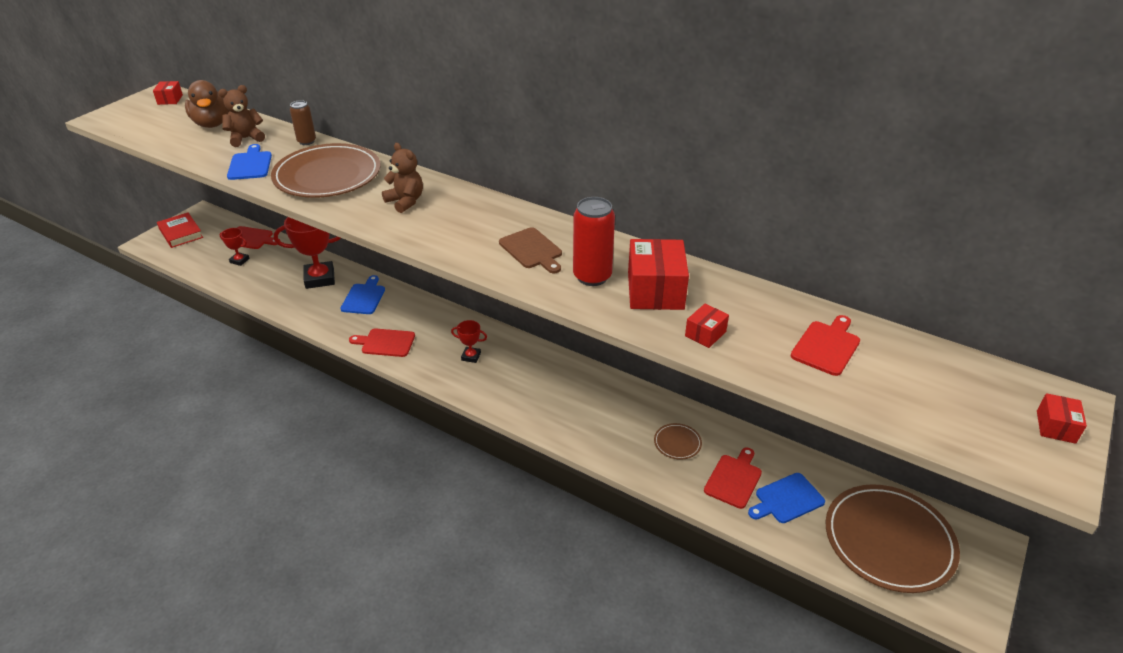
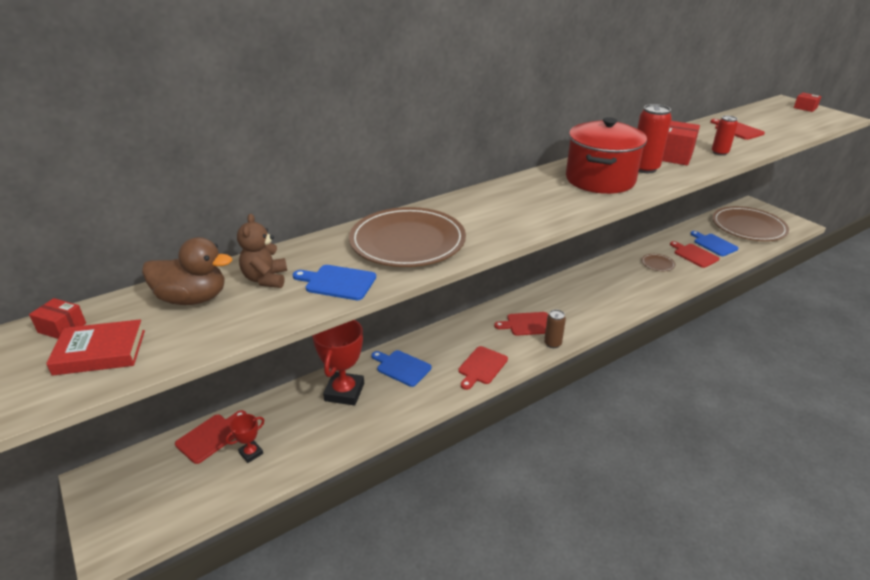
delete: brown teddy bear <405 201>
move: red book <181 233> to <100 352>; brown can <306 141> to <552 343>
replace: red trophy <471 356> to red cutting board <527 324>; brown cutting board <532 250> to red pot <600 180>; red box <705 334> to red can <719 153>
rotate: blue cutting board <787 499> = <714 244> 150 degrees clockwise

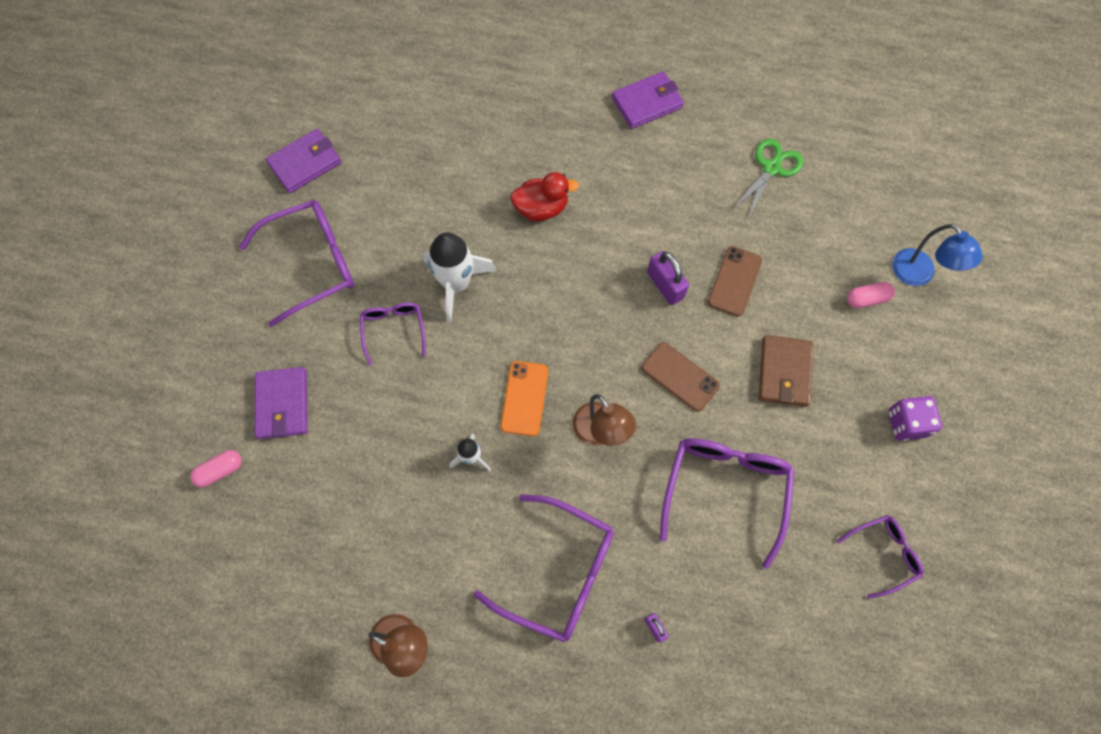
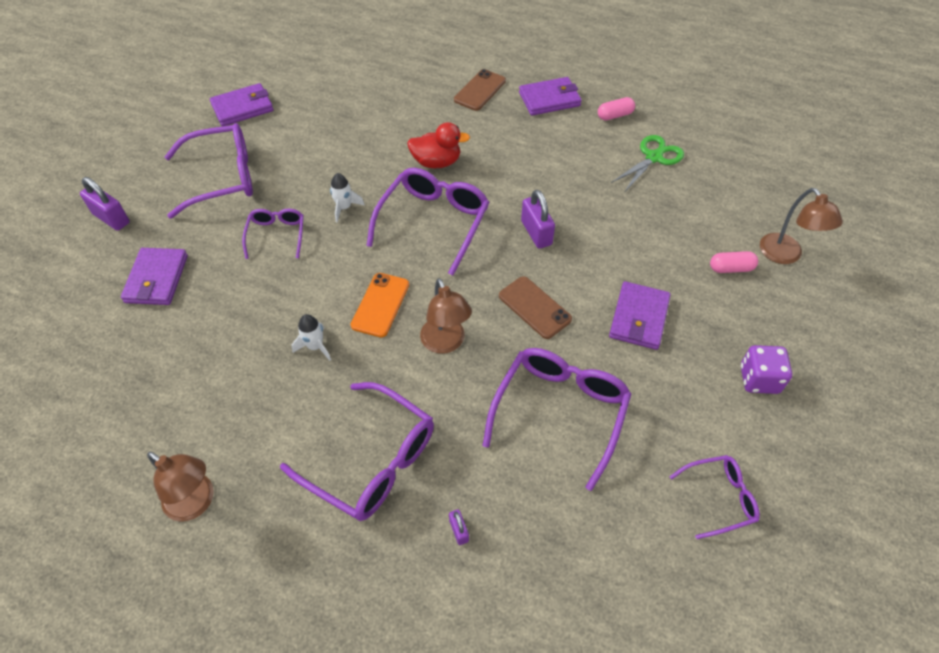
insert: purple padlock <111 218>; purple glasses <433 222>
move: pink capsule <220 471> to <615 115>; brown phone <734 281> to <480 90>
recolor: brown wallet <784 372> to purple wallet <639 318>; blue lamp <919 275> to brown lamp <785 255>
resize: white rocket <456 283> = <344 208> x0.52

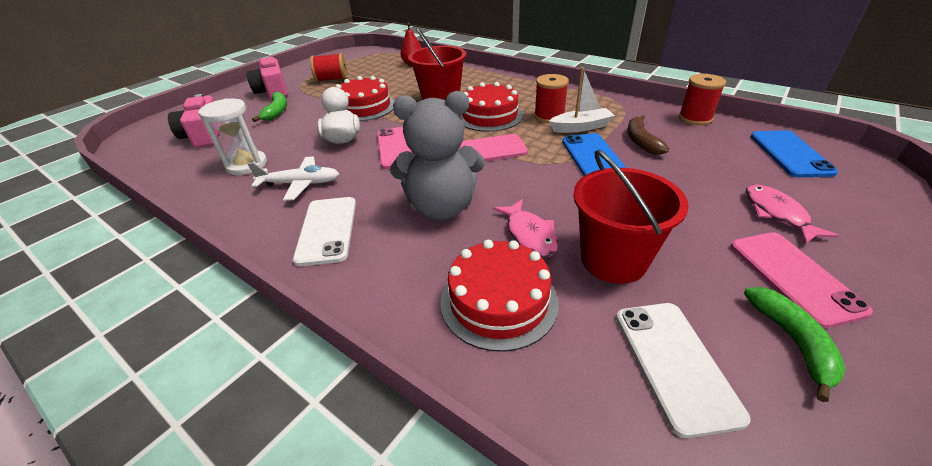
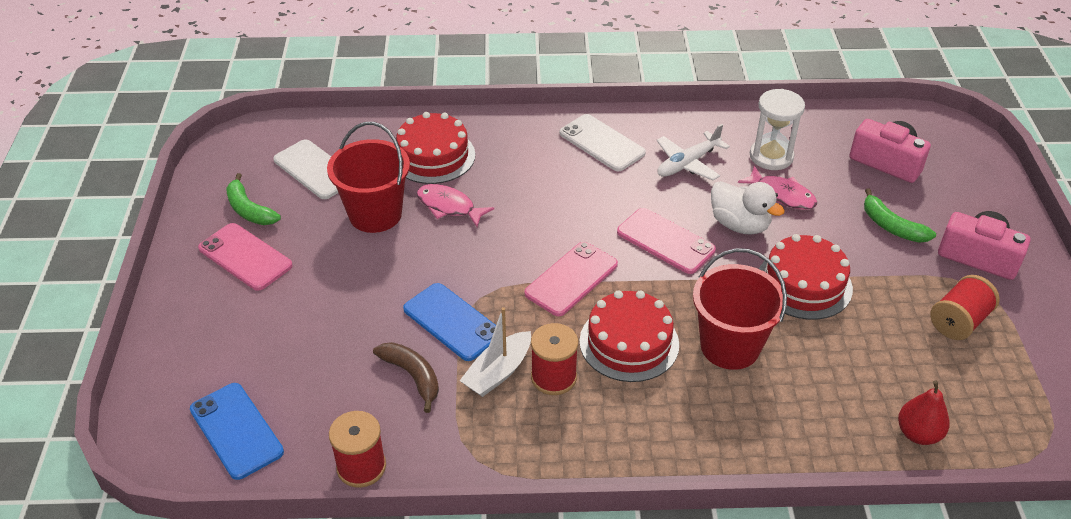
delete: grey teddy bear <442 207>
move: pink fish <777 214> to <782 195>

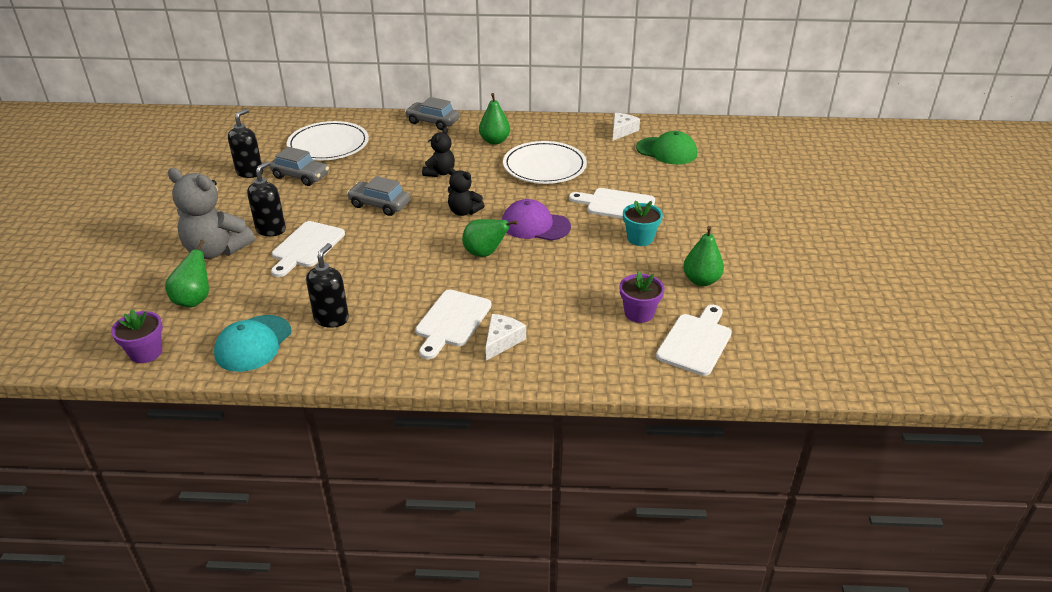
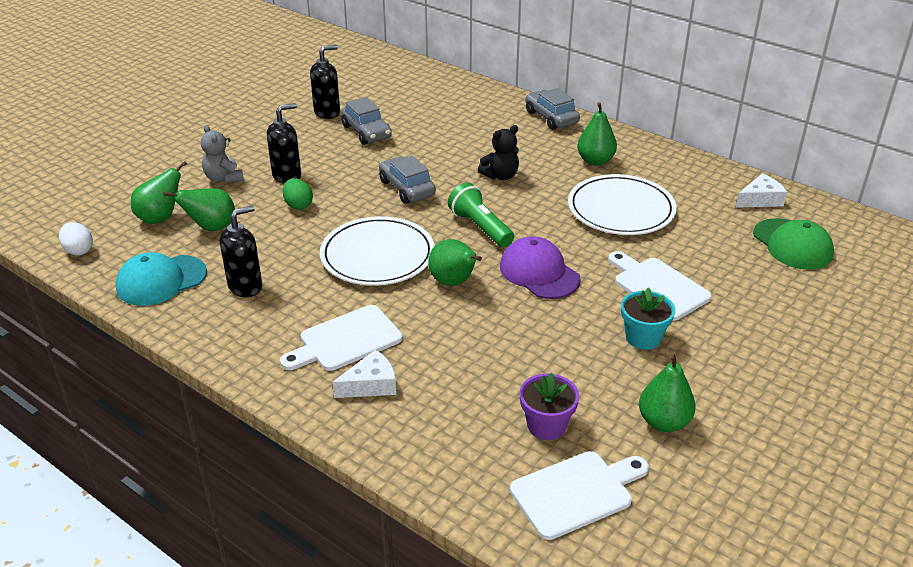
insert: green pear <211 227>
move: white plate <328 145> to <377 255>
replace: purple flower pot <146 353> to white egg <79 250>; white cutting board <306 247> to green egg <298 205>; black teddy bear <464 212> to green flashlight <480 227>
resize: grey teddy bear <216 250> = <224 178> x0.57

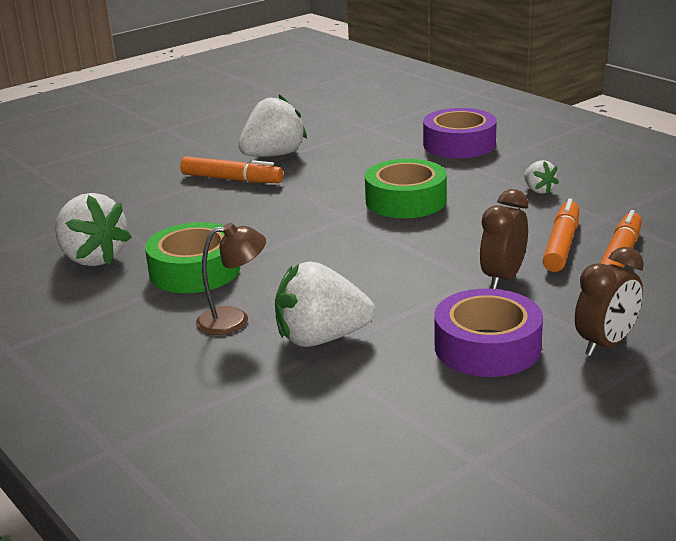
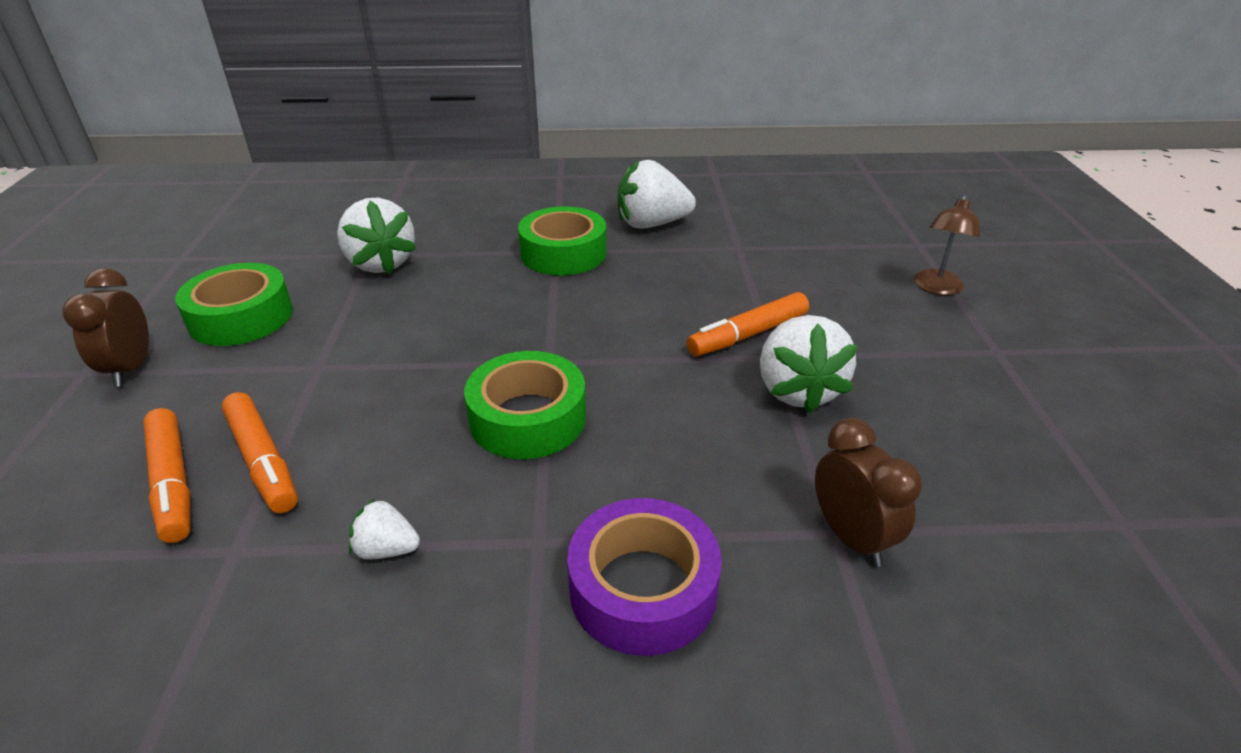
move: brown lamp <234 320> to <936 288>; brown clock <503 278> to <851 537>
recolor: purple tape <487 347> to green tape <241 317>
rotate: white strawberry <321 338> = <381 263> 120 degrees clockwise

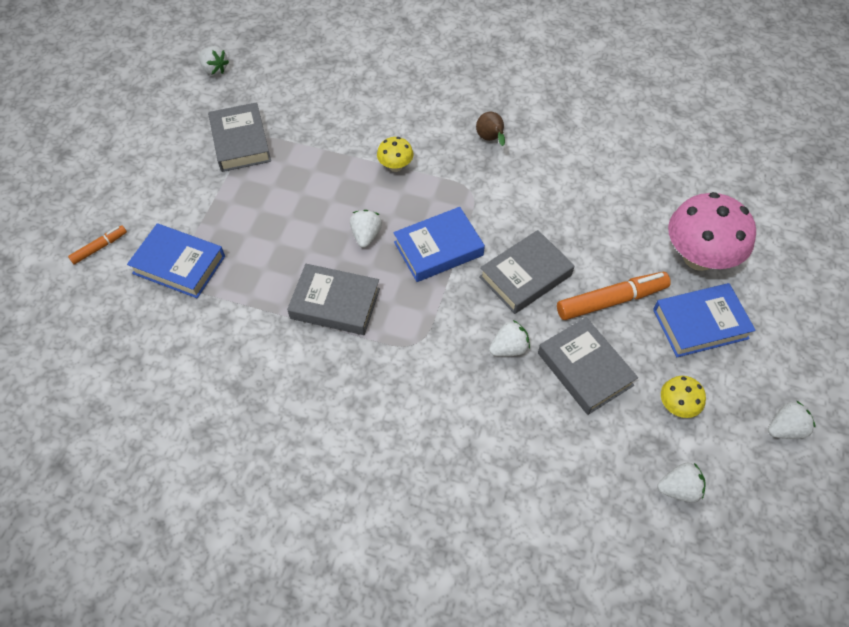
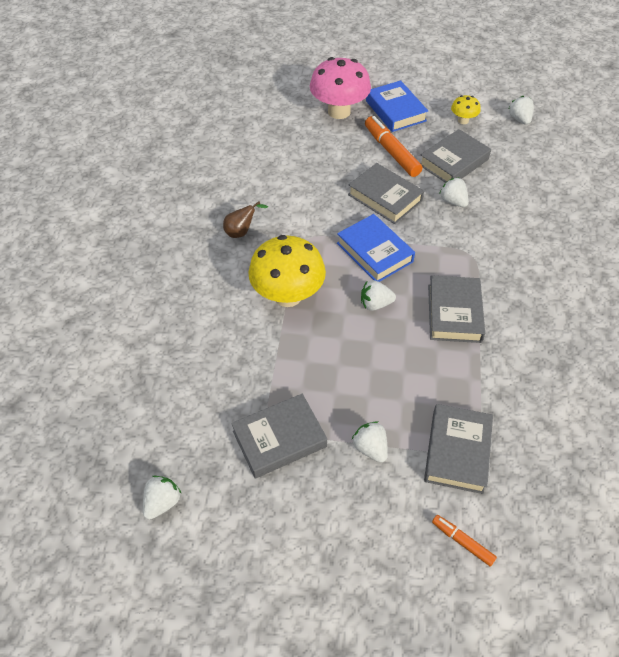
move: white strawberry <785 429> to <370 448>
recolor: blue book <179 265> to grey book <457 451>
resize: yellow mushroom <395 166> = <288 295> x2.10

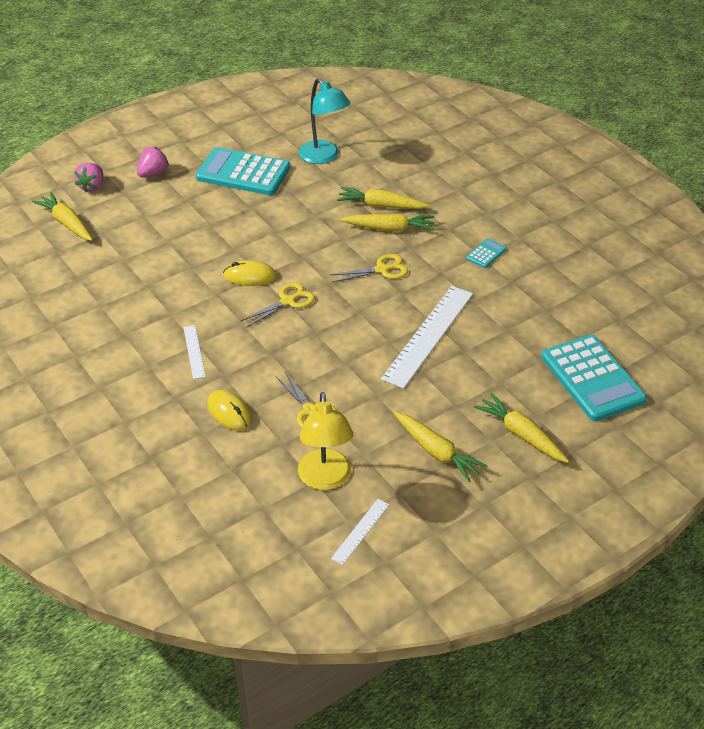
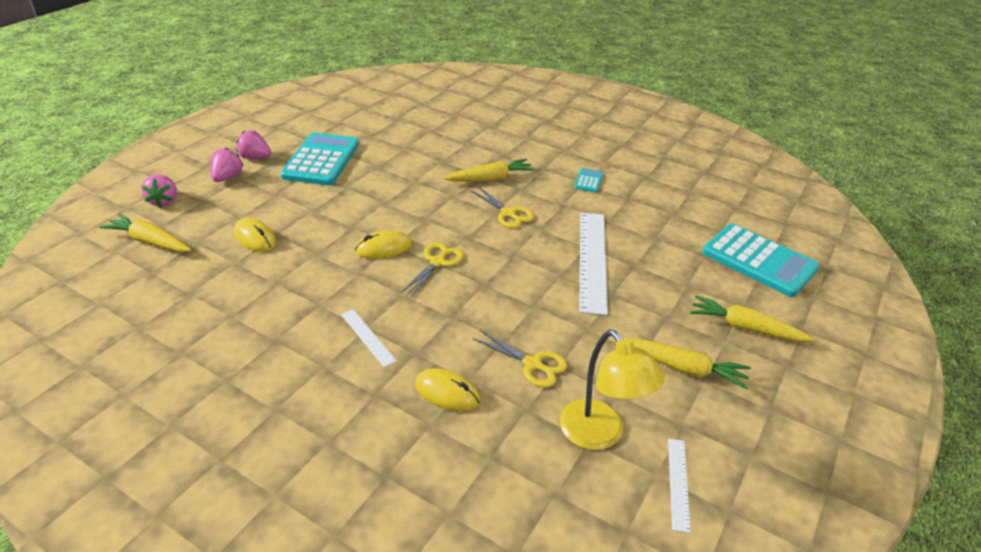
delete: turquoise lamp <324 157>; yellow carrot <381 206>
insert: yellow mouse <255 238>; pink strawberry <255 157>
rotate: turquoise calculator <243 173> = <321 160> 105 degrees clockwise; yellow scissors <382 270> = <508 213> 90 degrees clockwise

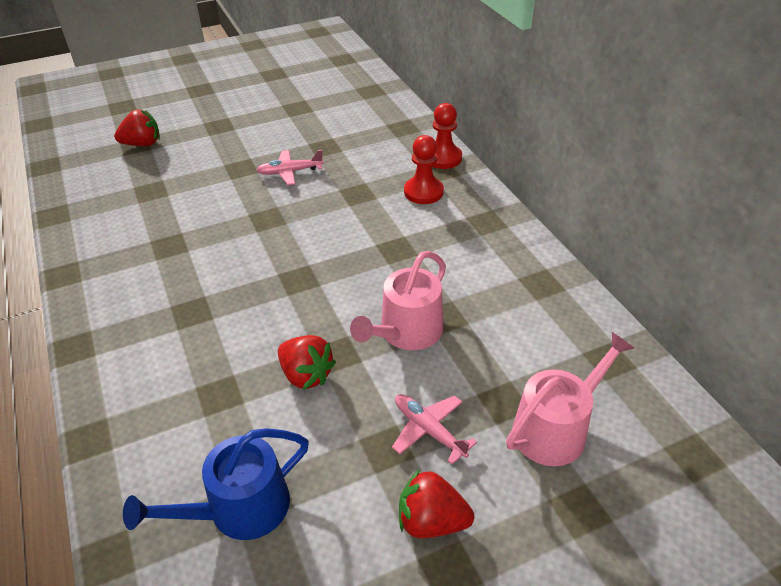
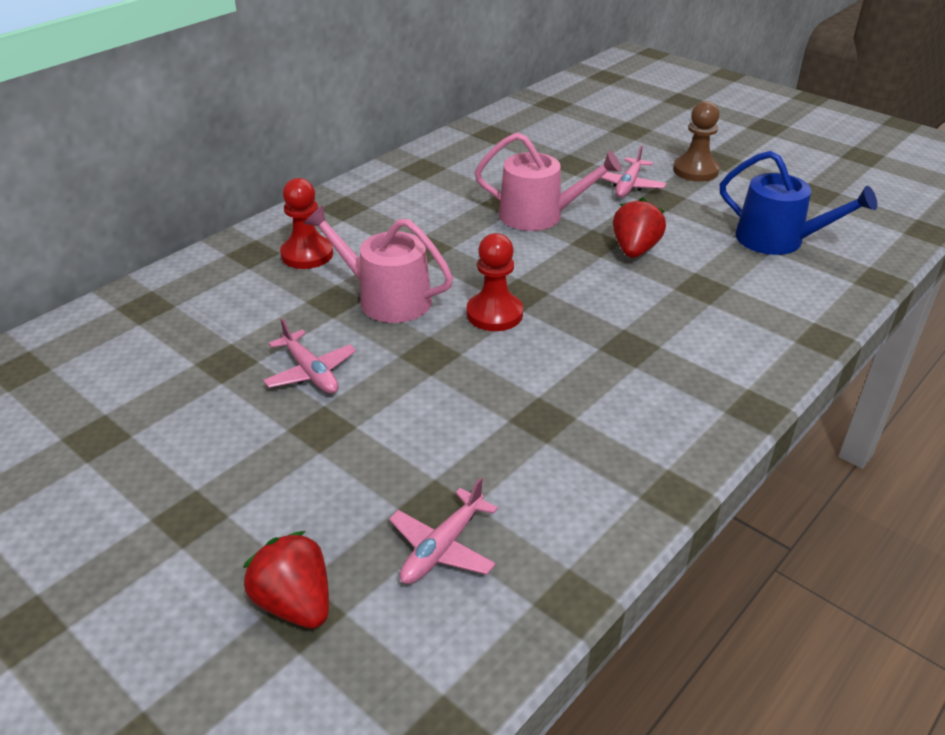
insert: pink plane <443 547>
move: red pawn <443 158> to <494 314>; pink watering can <555 428> to <386 298>
replace: red strawberry <431 521> to brown pawn <695 170>

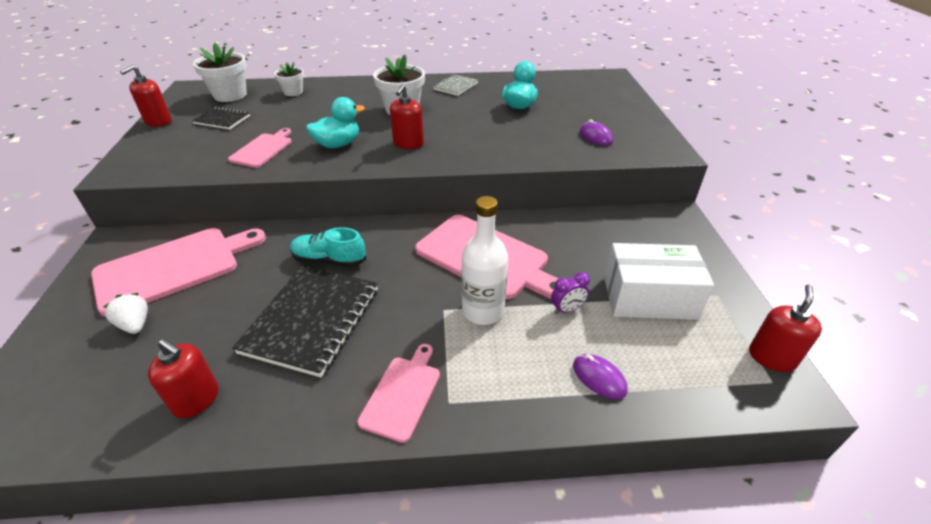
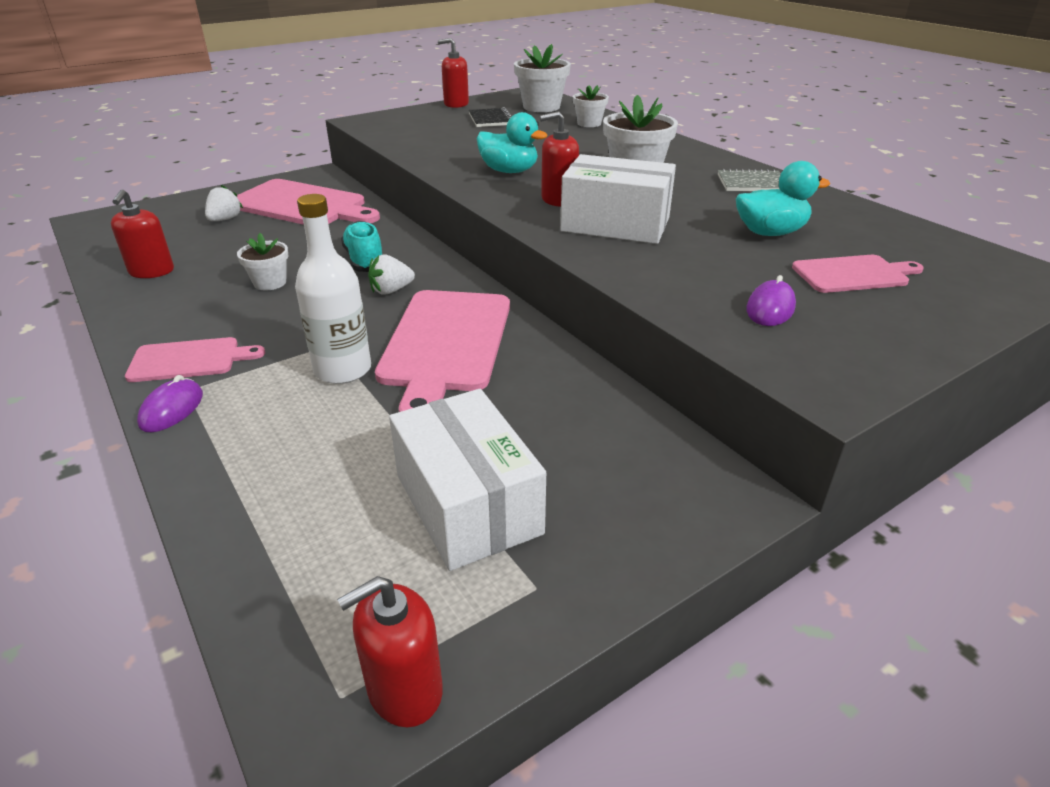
delete: purple clock <567 309>
insert: white strawberry <391 290>; white box <615 224>
move: pink cutting board <263 149> to <853 274>; purple mouse <599 378> to <172 409>
replace: black notebook <312 320> to white flower pot <270 283>
rotate: red soap dispenser <771 357> = <404 689> 150 degrees clockwise

